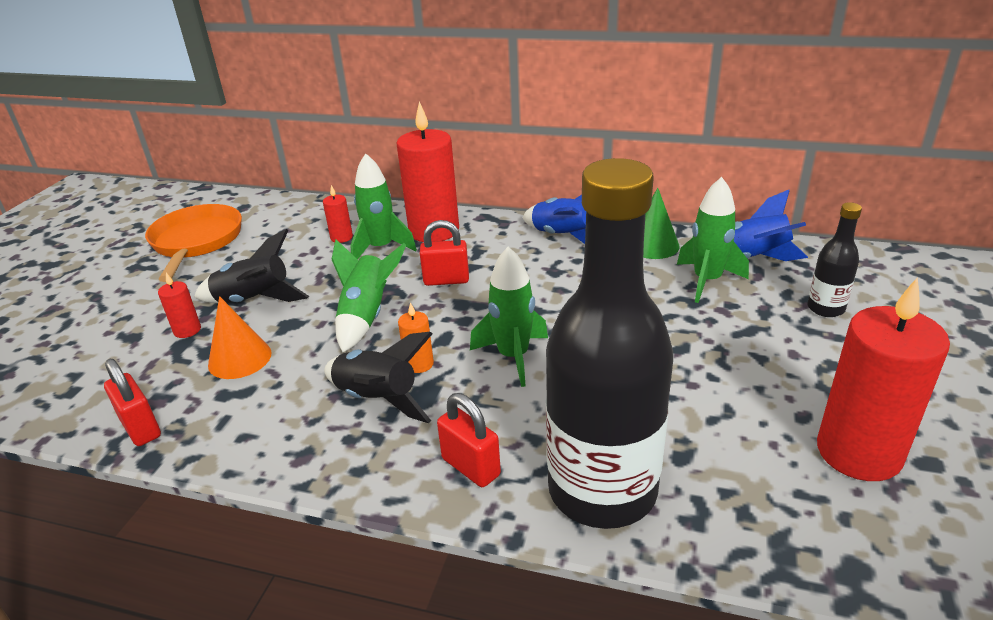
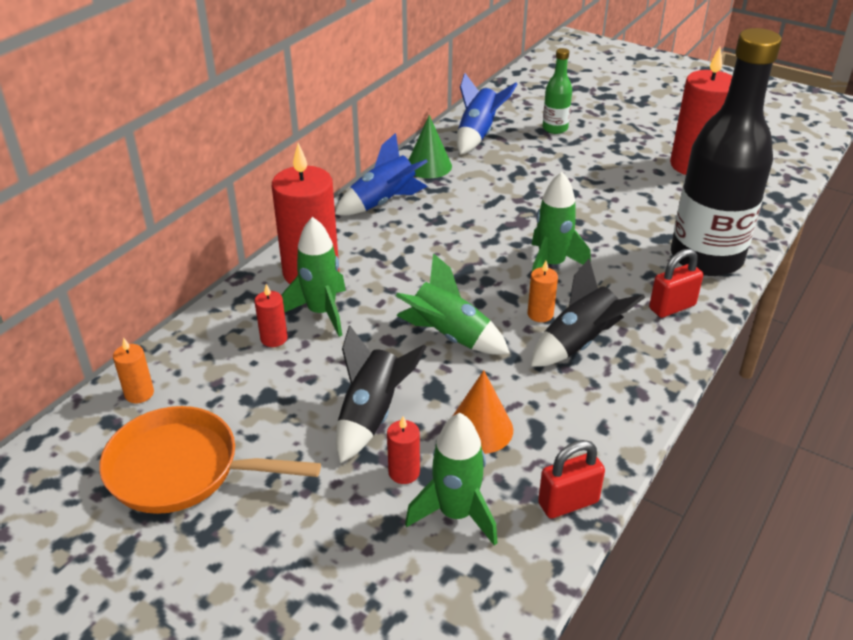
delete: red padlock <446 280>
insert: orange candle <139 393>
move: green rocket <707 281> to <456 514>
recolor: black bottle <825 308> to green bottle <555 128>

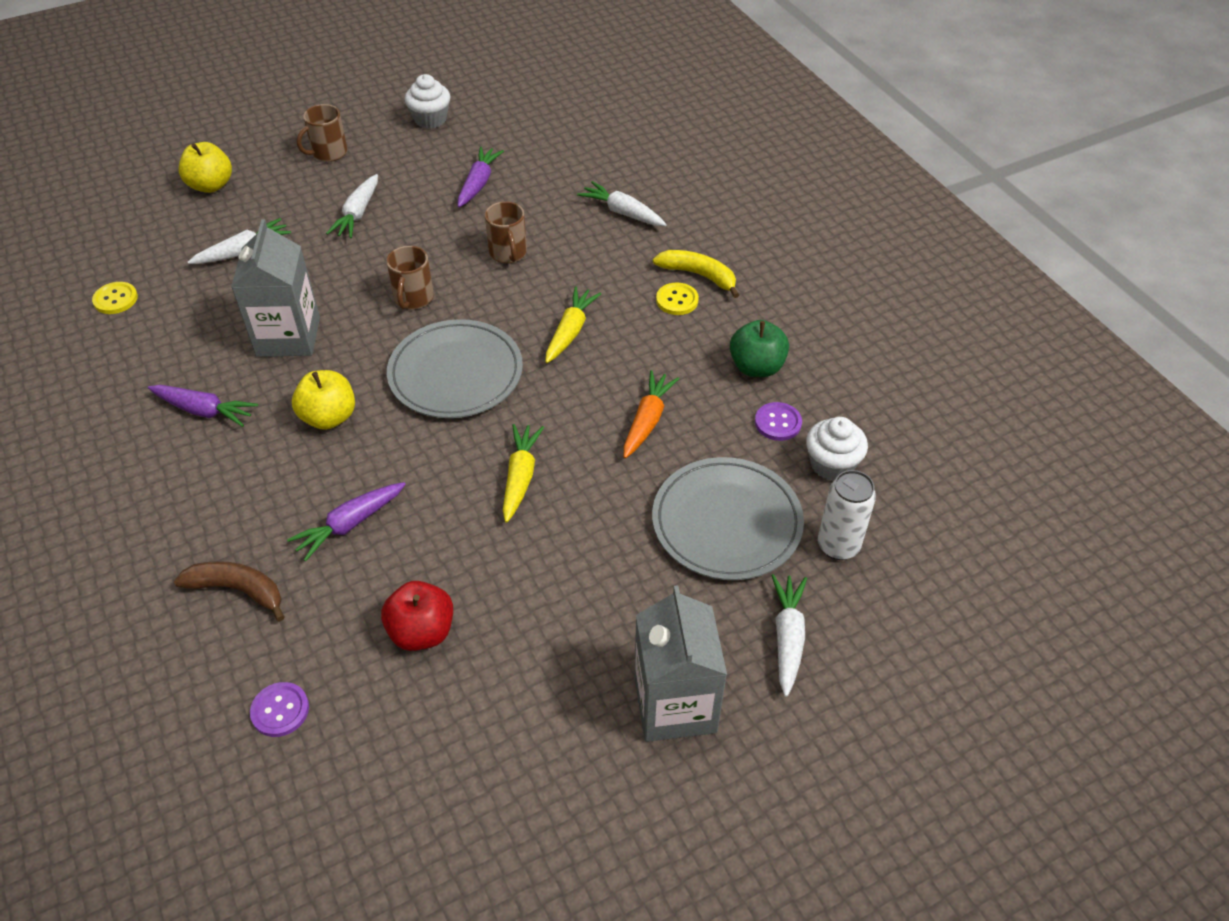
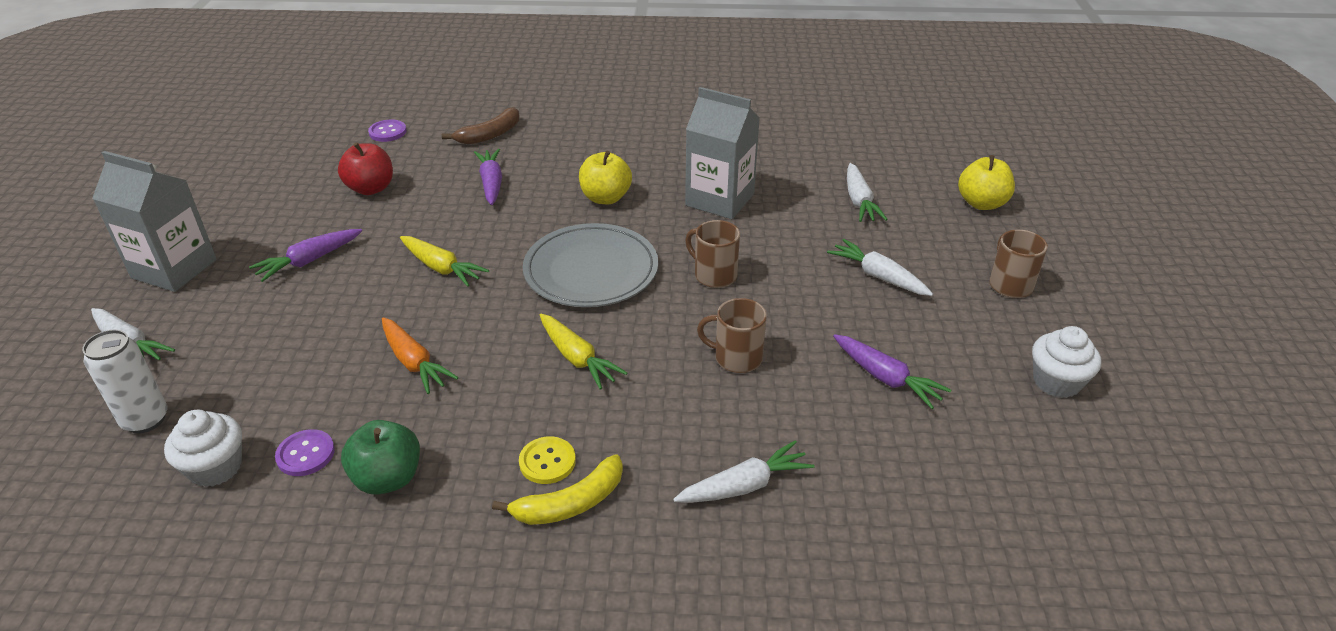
delete: yellow button <115 299>; grey plate <726 522>
move: purple carrot <205 411> to <309 261>

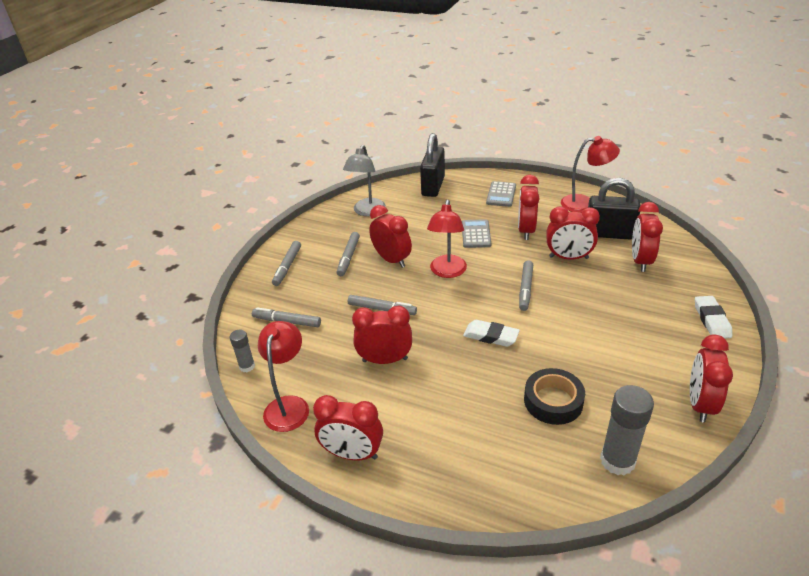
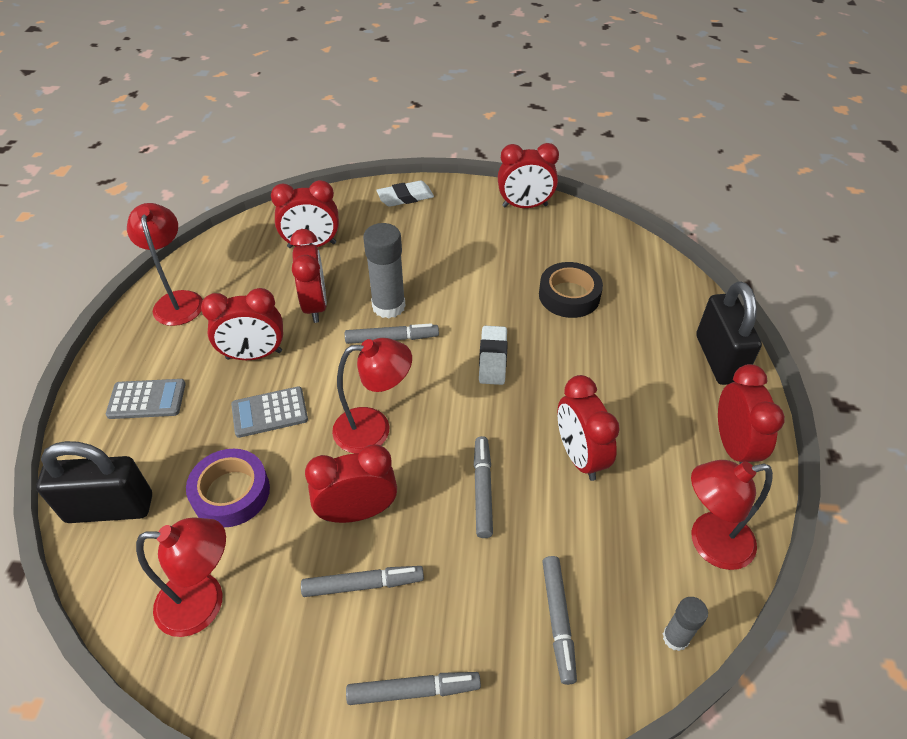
insert: purple tape <231 493>
move: black padlock <609 234> to <718 359>; grey glue stick <617 461> to <388 306>
recolor: grey lamp <367 211> to red lamp <204 603>
rotate: red clock <392 260> = <357 512> 45 degrees clockwise

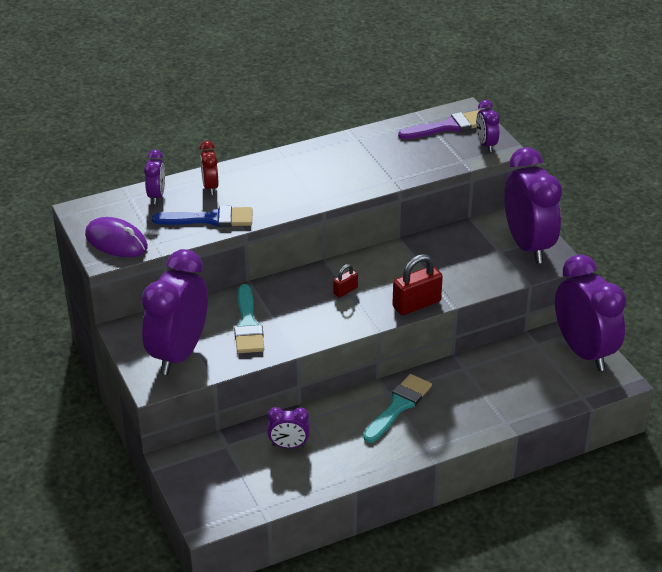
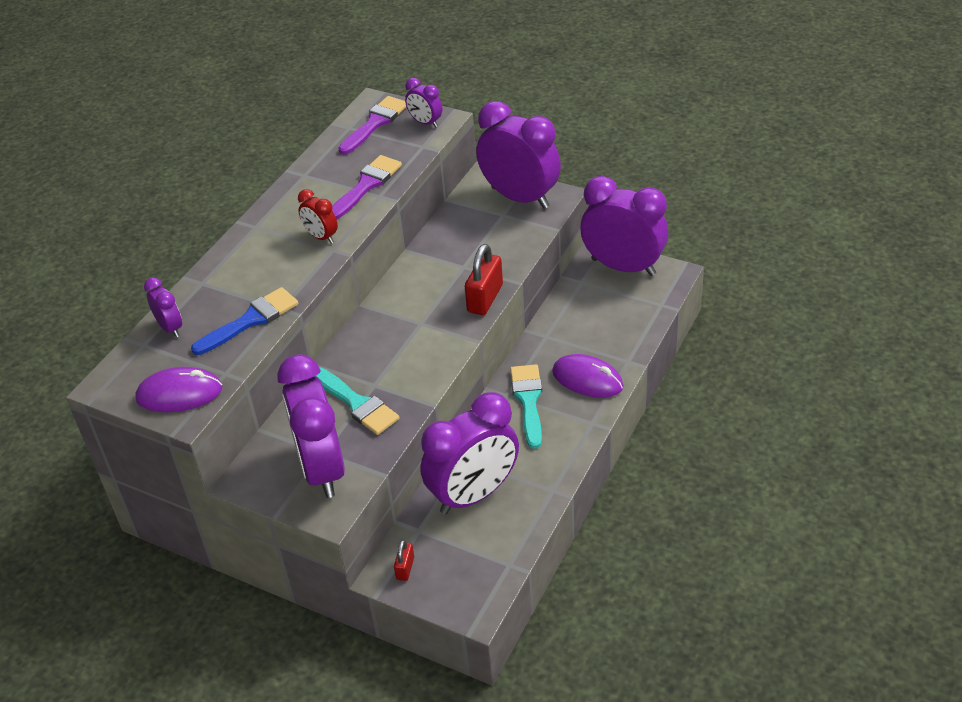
insert: purple brush <366 185>; purple mouse <587 379>
move: red clock <210 187> to <321 237>; red padlock <345 291> to <405 568>
resize: purple clock <289 446> = <474 494> x2.18

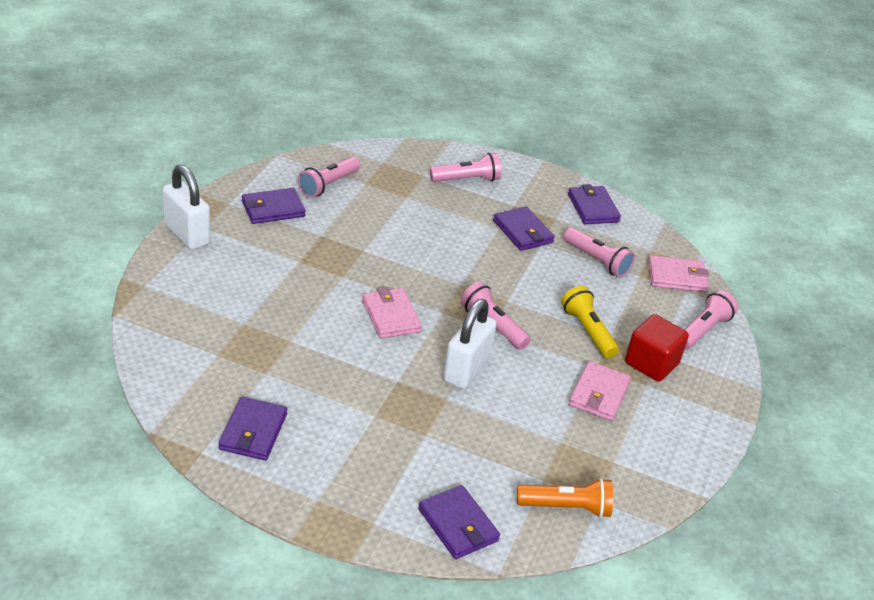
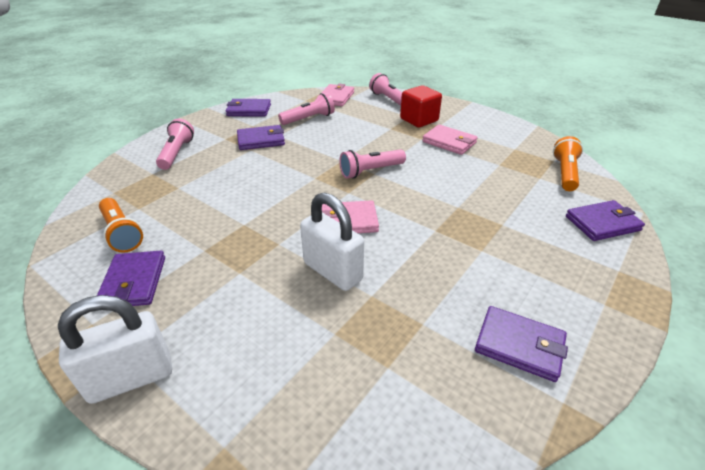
delete: yellow flashlight <588 331>
move: white padlock <466 370> to <333 271>
recolor: pink flashlight <328 185> to orange flashlight <121 233>

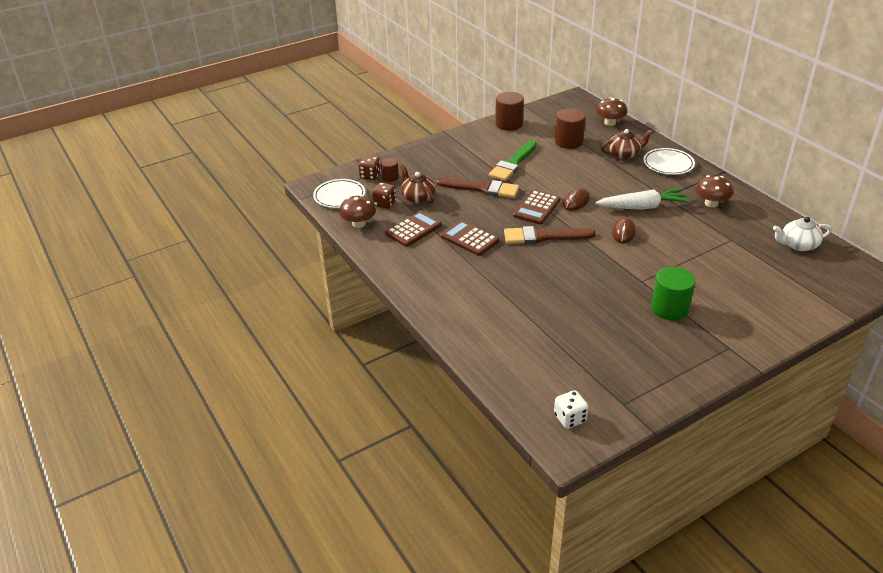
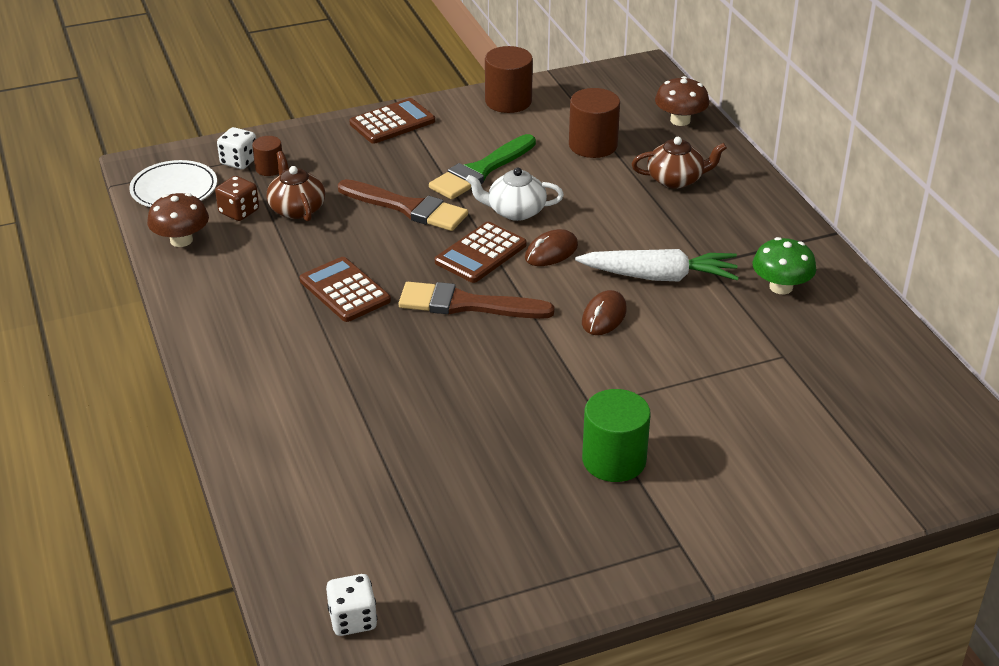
delete: white plate <668 164>
move: brown calculator <413 229> to <392 122>; white teapot <798 245> to <515 211>
recolor: brown dice <370 176> to white dice <239 161>; brown mushroom <711 203> to green mushroom <781 287>

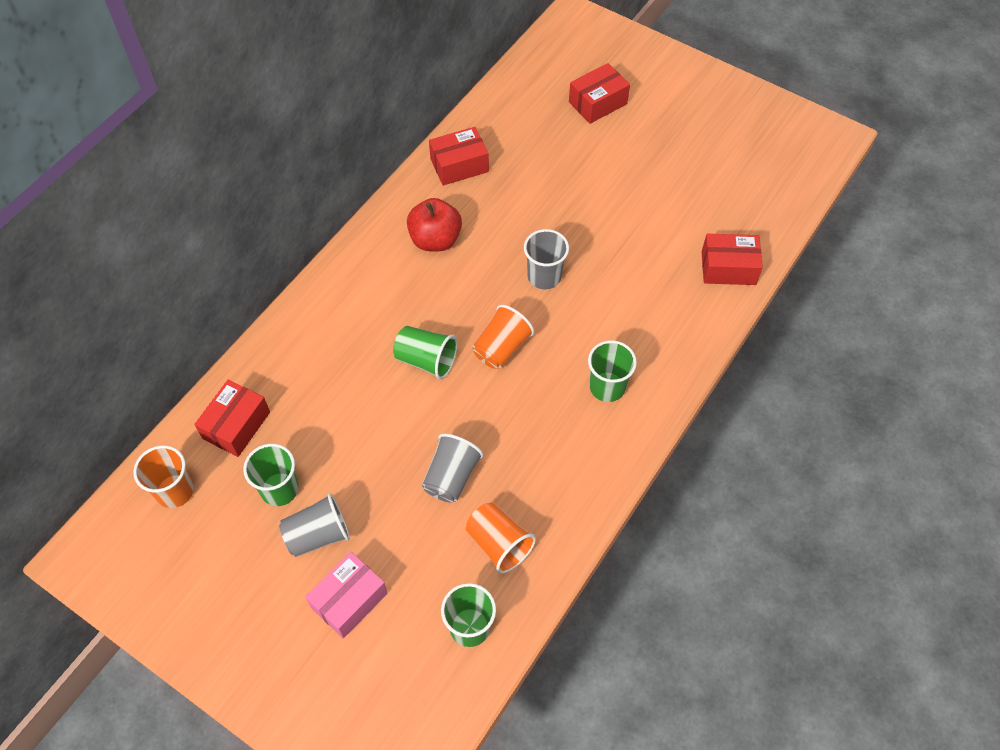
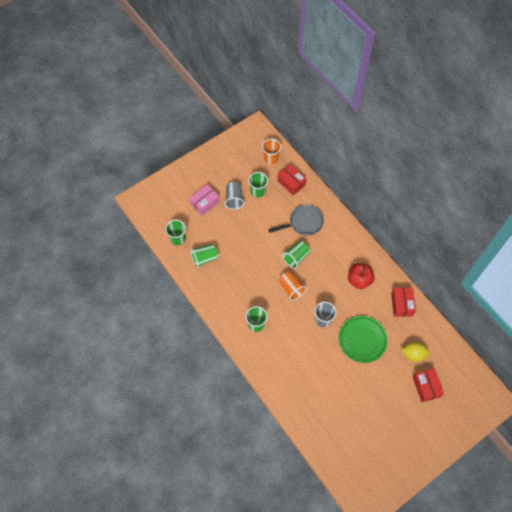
delete: grey cup <451 477>; red box <728 268>
insert: grey pan <303 223>; green plate <362 340>; yellow lemon <413 354>
recolor: orange cup <499 544> to green cup <204 258>
rotate: pink box <349 600> = <205 203> 75 degrees clockwise

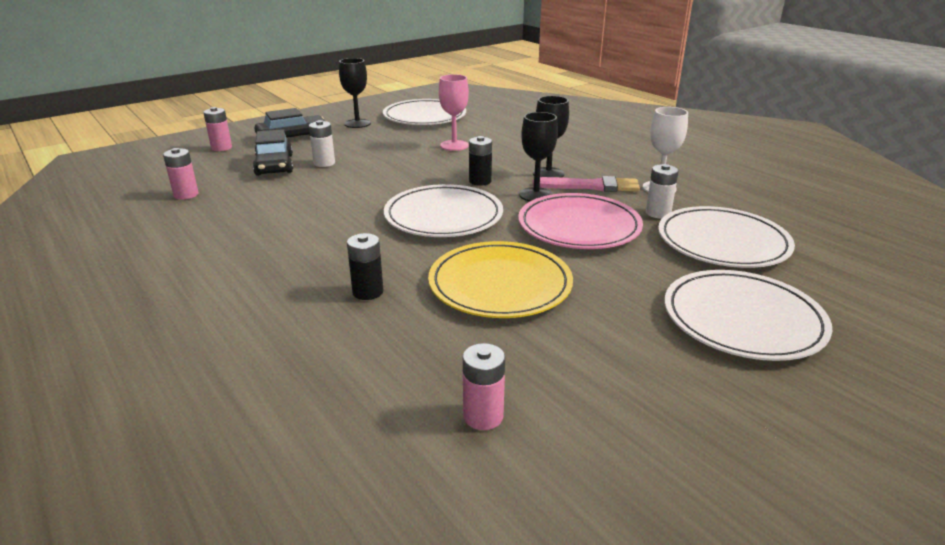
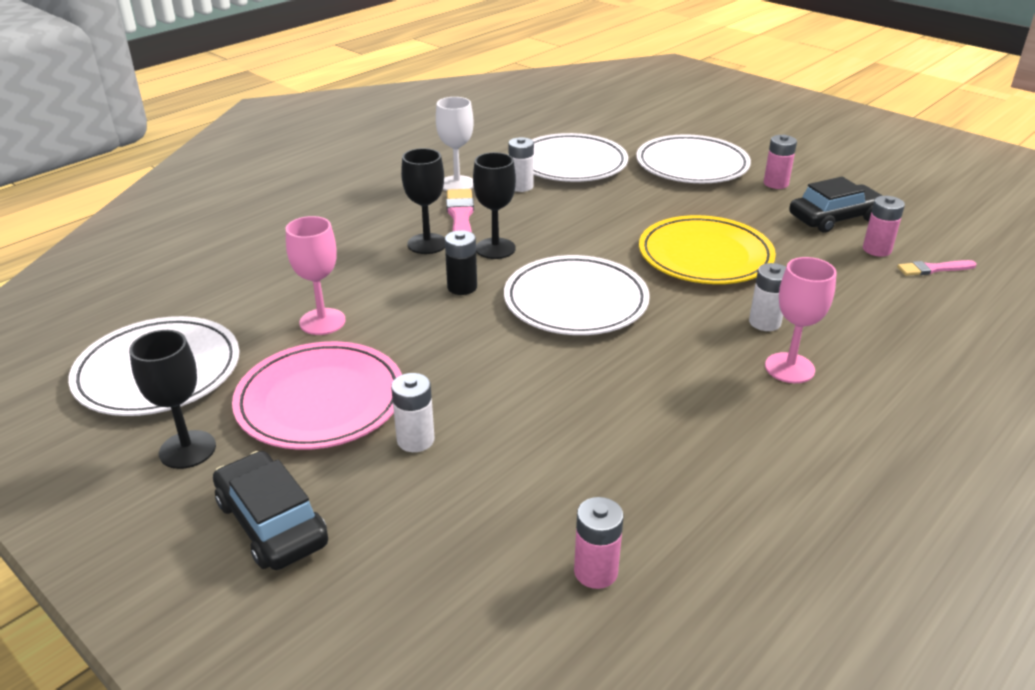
insert: pink goblet <789 368>; pink brush <933 269>
move: pink battery <221 148> to <776 183>; black car <274 165> to <835 218>; pink plate <579 226> to <320 400>
recolor: black battery <368 292> to white battery <764 322>

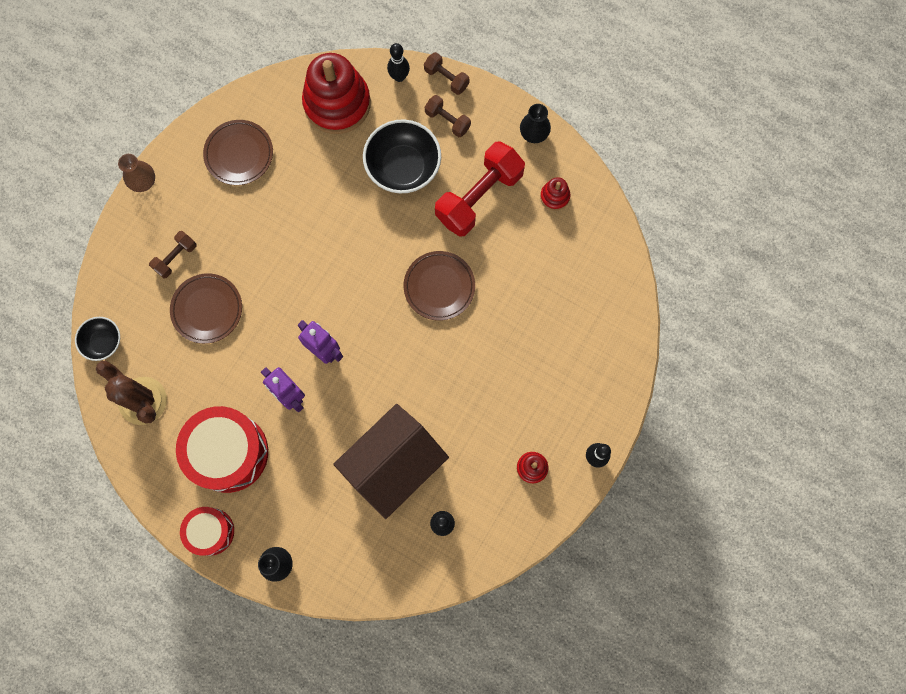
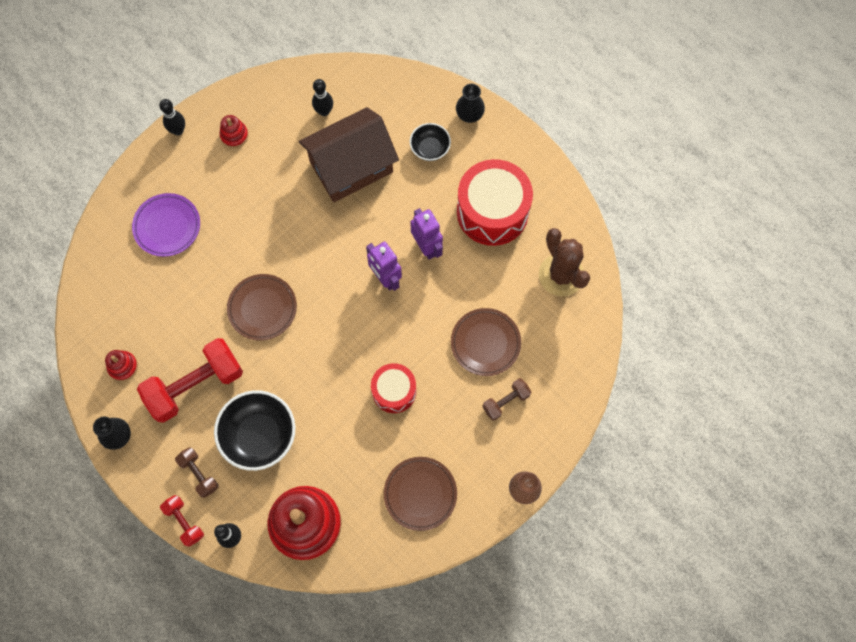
insert: purple plate <167 226>
move: black bowl <103 342> to <430 148>; red drum <211 531> to <394 391>
recolor: brown dumbbell <446 78> to red dumbbell <184 522>

